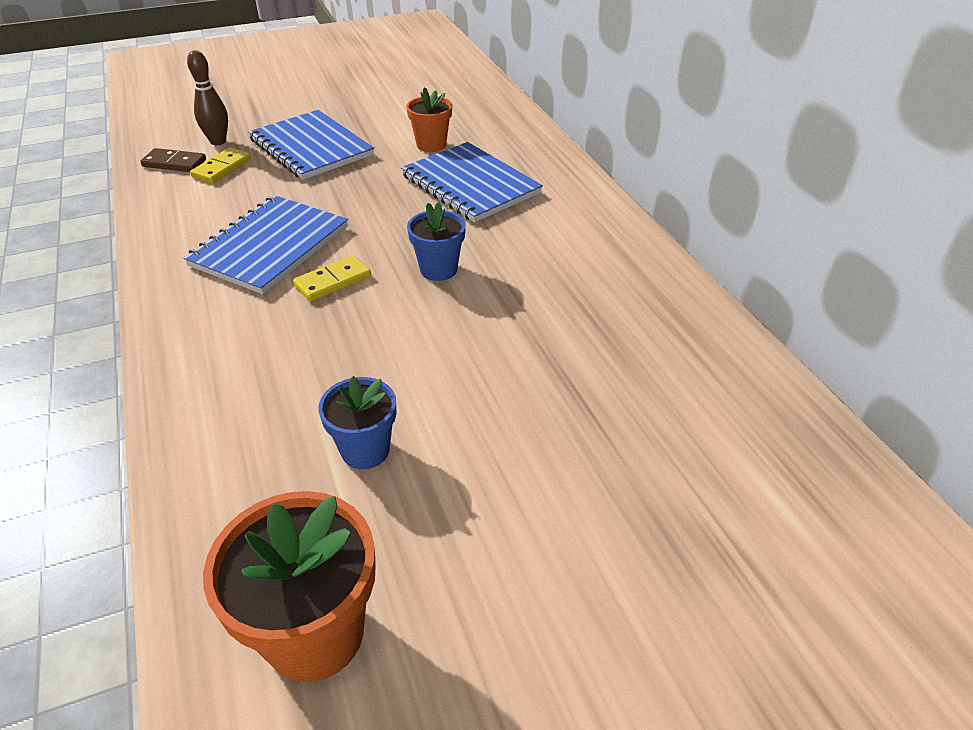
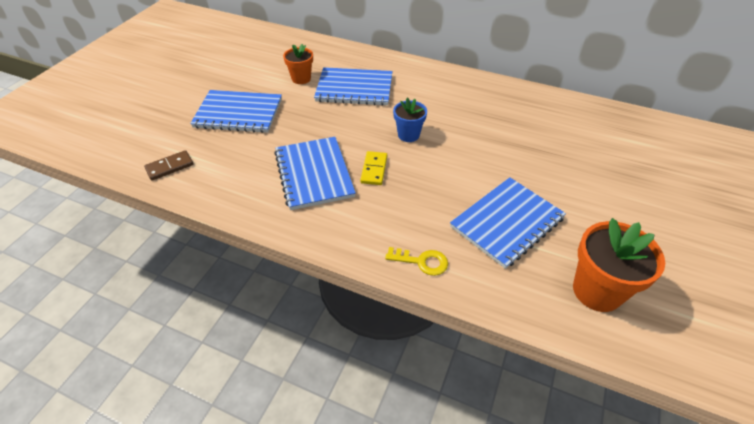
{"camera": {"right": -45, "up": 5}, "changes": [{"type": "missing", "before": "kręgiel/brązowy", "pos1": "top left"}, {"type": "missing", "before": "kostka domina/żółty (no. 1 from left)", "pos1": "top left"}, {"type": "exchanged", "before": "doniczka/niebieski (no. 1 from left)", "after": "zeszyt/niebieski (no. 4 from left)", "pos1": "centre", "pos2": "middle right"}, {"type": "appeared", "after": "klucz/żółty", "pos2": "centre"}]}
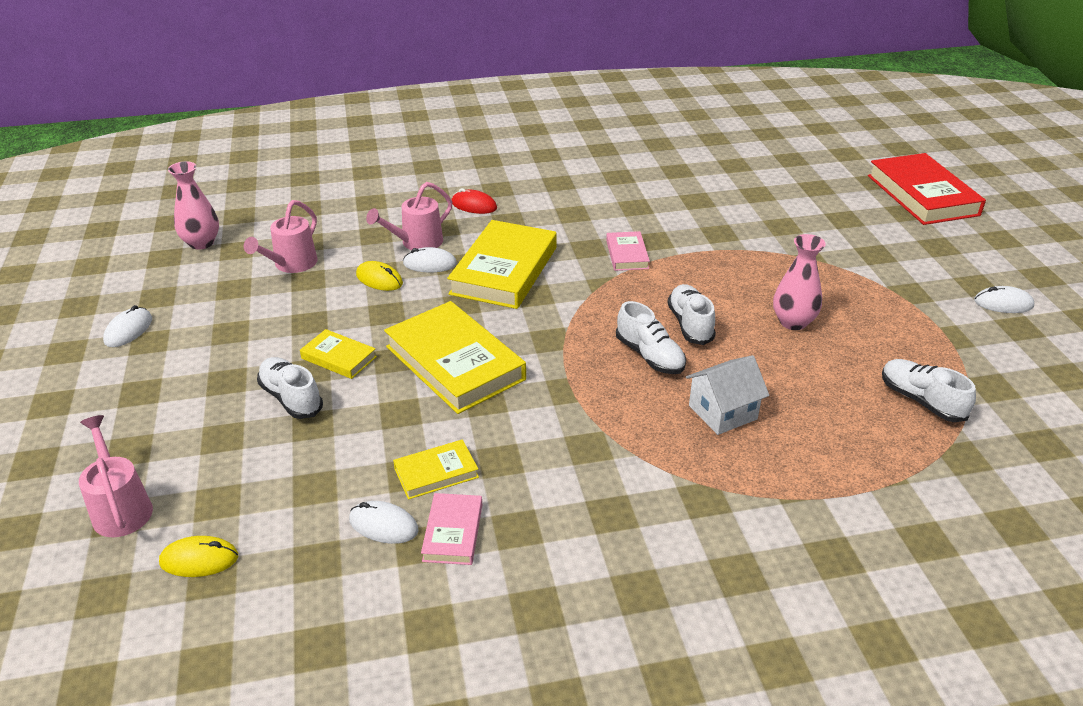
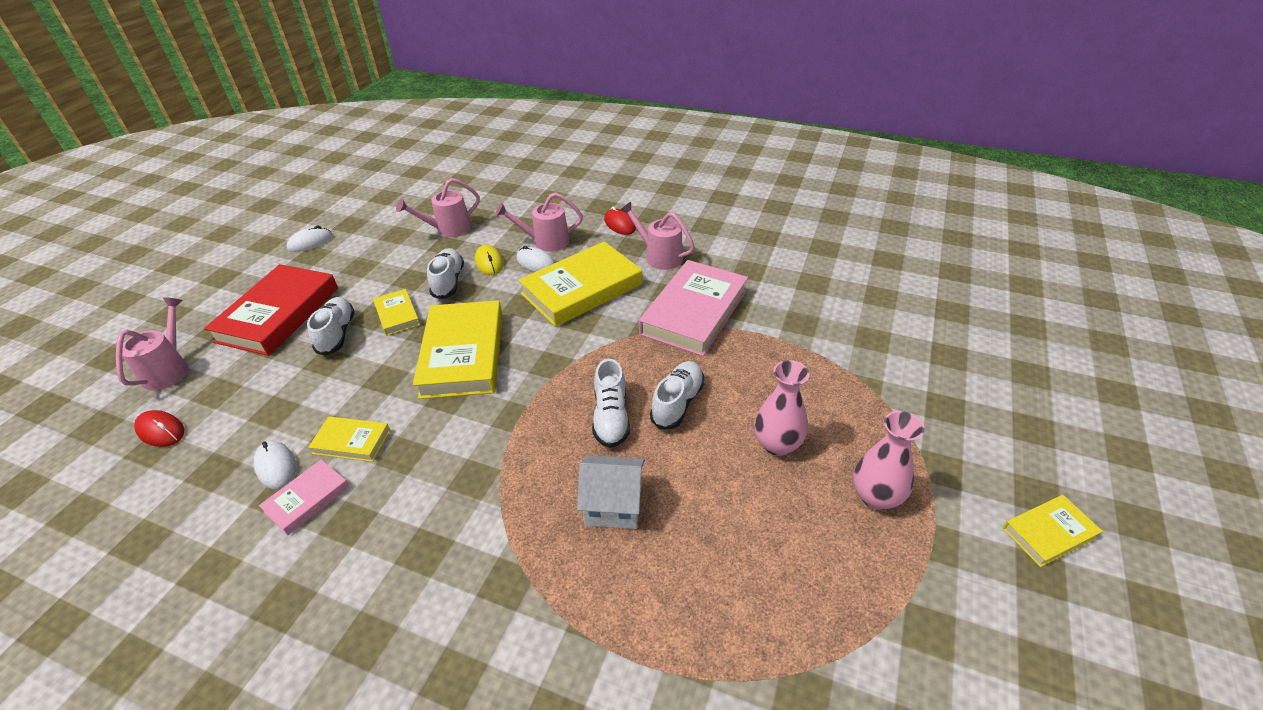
{"camera": {"right": 35, "up": 5}, "changes": [{"type": "relocated", "before": "książka/czerwony", "pos1": "top right", "pos2": "middle left"}, {"type": "relocated", "before": "wazon/różowy (no. 1 from left in the first image)", "after": "wazon/różowy (no. 2 from left)", "pos1": "top left", "pos2": "middle right"}, {"type": "size", "before": "książka/różowy (no. 2 from left)", "pos1": "centre", "pos2": "centre", "scale": 2.02}, {"type": "exchanged", "before": "myszka/biały (no. 4 from left)", "after": "książka/żółty (no. 5 from left)", "pos1": "middle right", "pos2": "bottom right"}, {"type": "relocated", "before": "but/biały (no. 4 from left in the first image)", "after": "but/biały (no. 2 from left)", "pos1": "middle right", "pos2": "centre"}, {"type": "colour", "before": "myszka/żółty (no. 1 from left)", "after": "myszka/czerwony (no. 1 from left)", "pos1": "bottom left", "pos2": "middle left"}, {"type": "appeared", "after": "konewka/różowy (no. 4 from left)", "pos2": "top centre"}]}
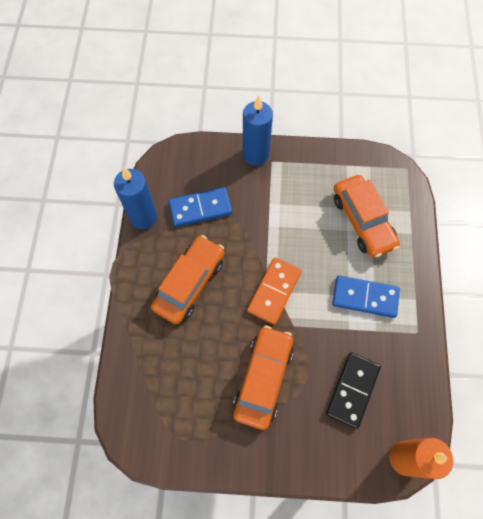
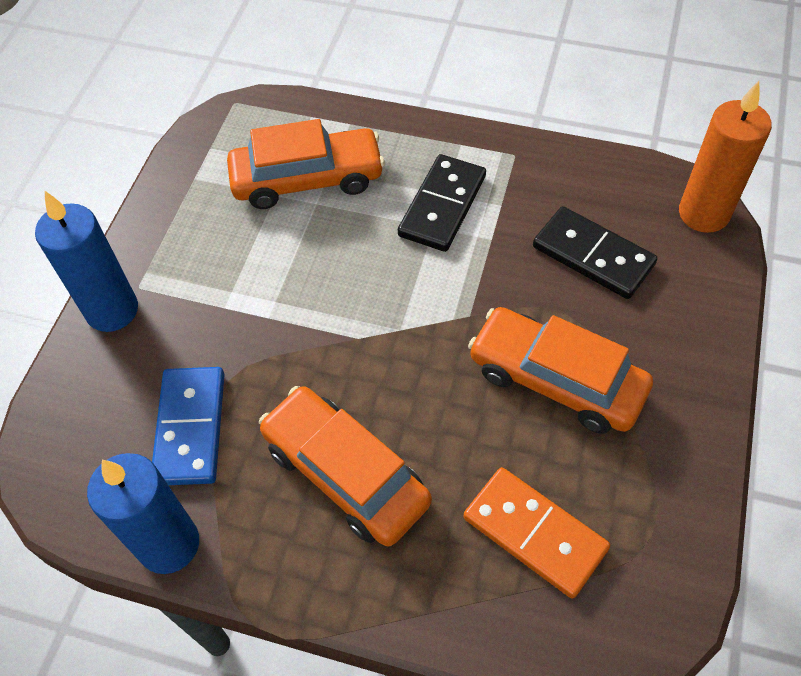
{"camera": {"right": -75, "up": -10}, "changes": [{"type": "relocated", "before": "kostka domina/pomarańczowy", "pos1": "centre", "pos2": "bottom right"}, {"type": "colour", "before": "kostka domina/niebieski (no. 2 from left)", "after": "kostka domina/czarny (no. 1 from left)", "pos1": "middle right", "pos2": "top centre"}]}
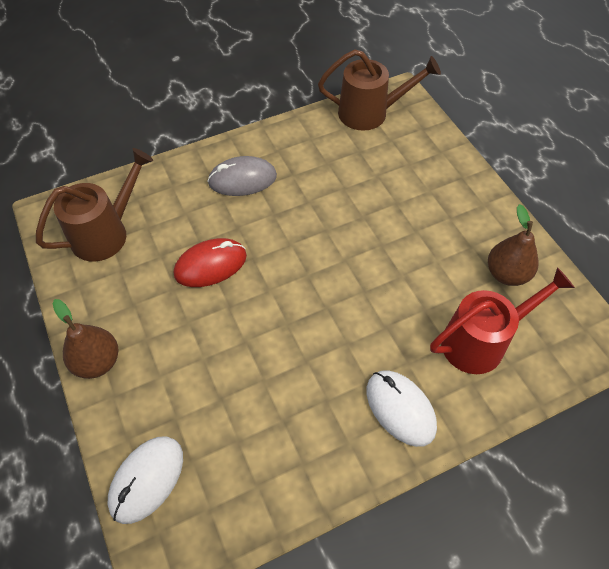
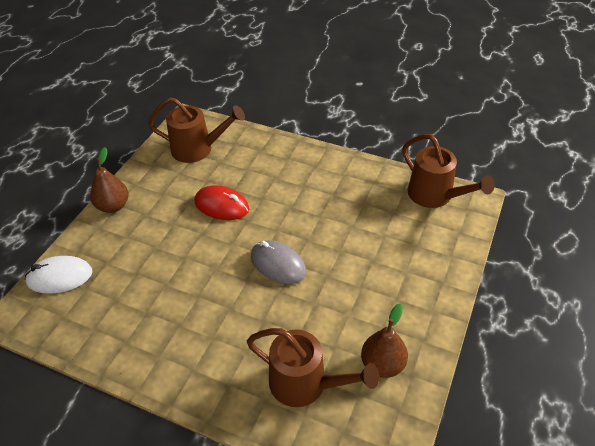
{"camera": {"right": 50, "up": -10}, "changes": [{"type": "relocated", "before": "myszka/szary", "pos1": "top centre", "pos2": "centre"}, {"type": "colour", "before": "konewka/czerwony", "after": "konewka/brązowy (no. 2 from left)", "pos1": "middle right", "pos2": "bottom centre"}, {"type": "missing", "before": "myszka/biały (no. 2 from left)", "pos1": "bottom centre"}]}
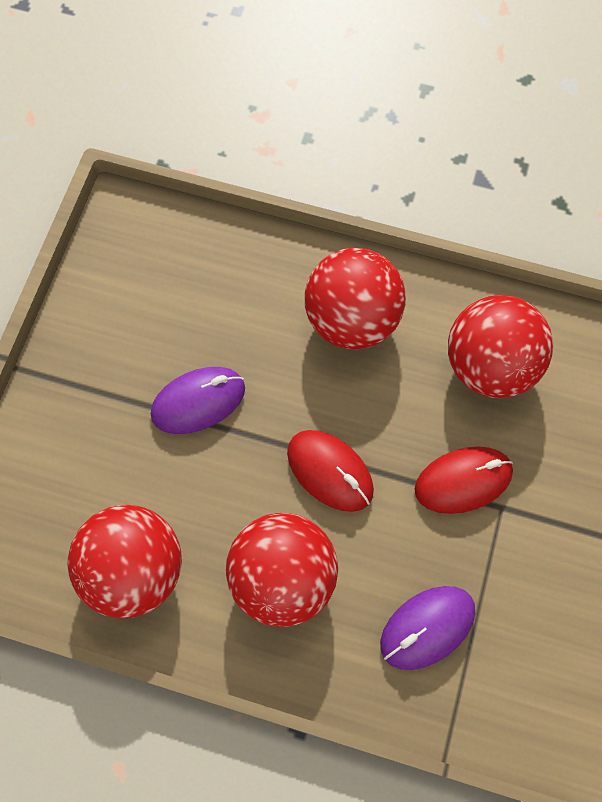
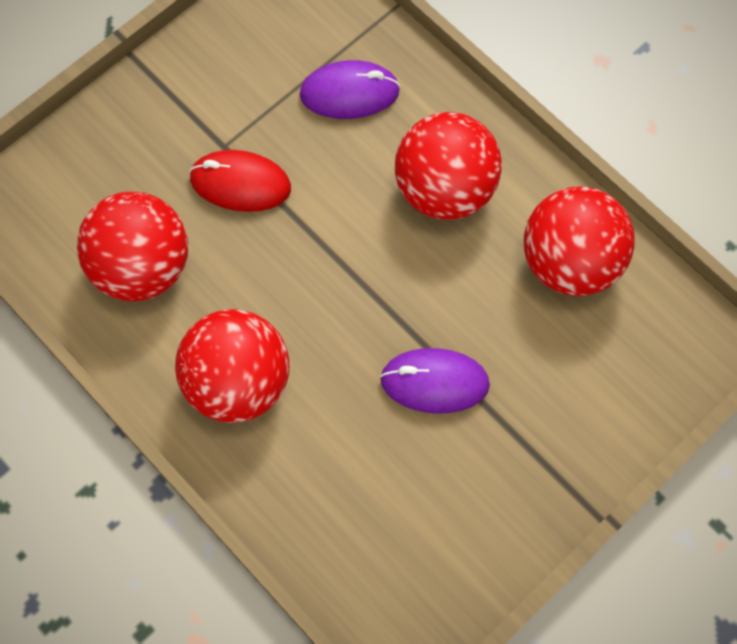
{"camera": {"right": -150, "up": 0}, "changes": [{"type": "missing", "before": "myszka/czerwony (no. 1 from left)", "pos1": "centre"}]}
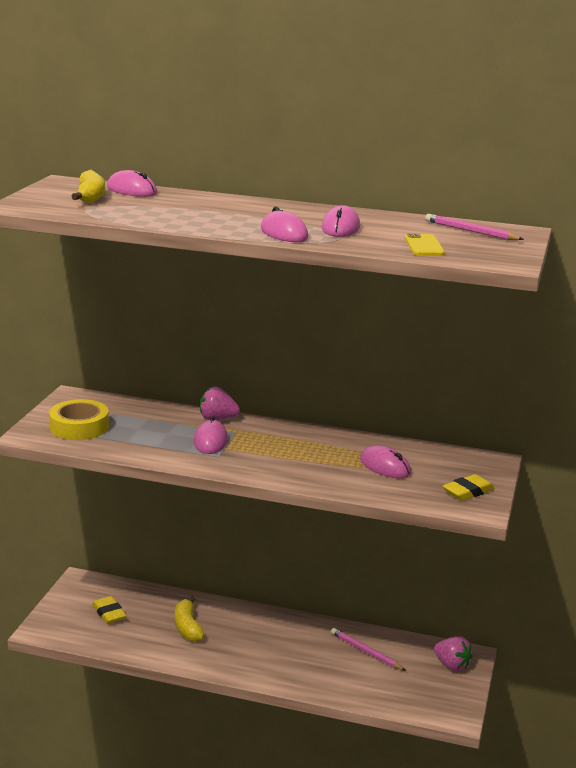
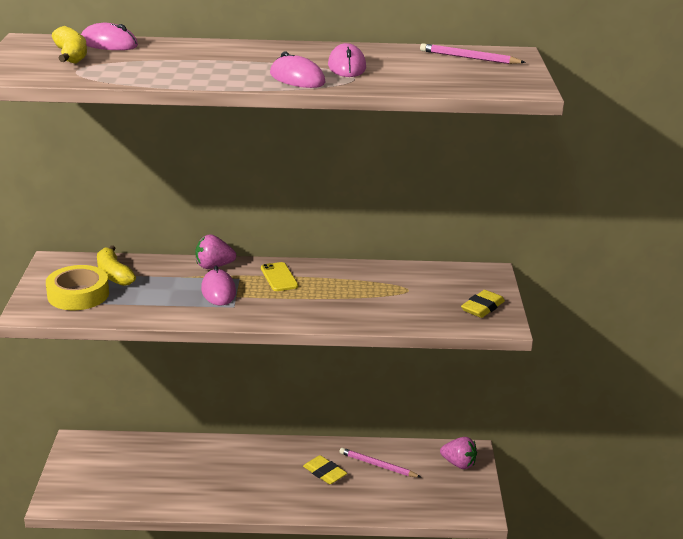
{"camera": {"right": -15, "up": 5}, "changes": [{"type": "relocated", "before": "telefon/żółty", "pos1": "top right", "pos2": "centre"}, {"type": "missing", "before": "myszka/różowy (no. 5 from left)", "pos1": "middle right"}, {"type": "relocated", "before": "gumka do mazania/żółty (no. 1 from left)", "pos1": "bottom left", "pos2": "bottom centre"}, {"type": "relocated", "before": "banan/żółty (no. 2 from left)", "pos1": "bottom left", "pos2": "middle left"}]}
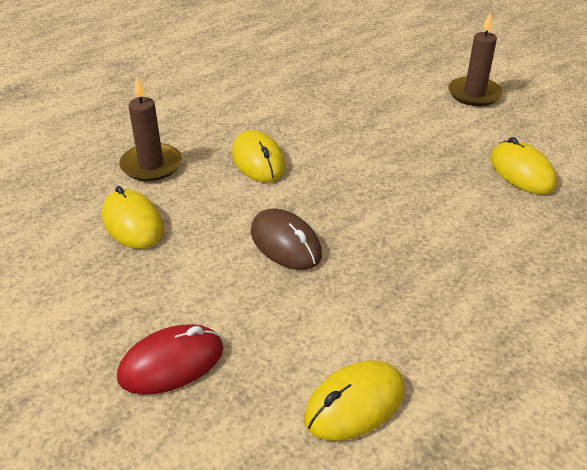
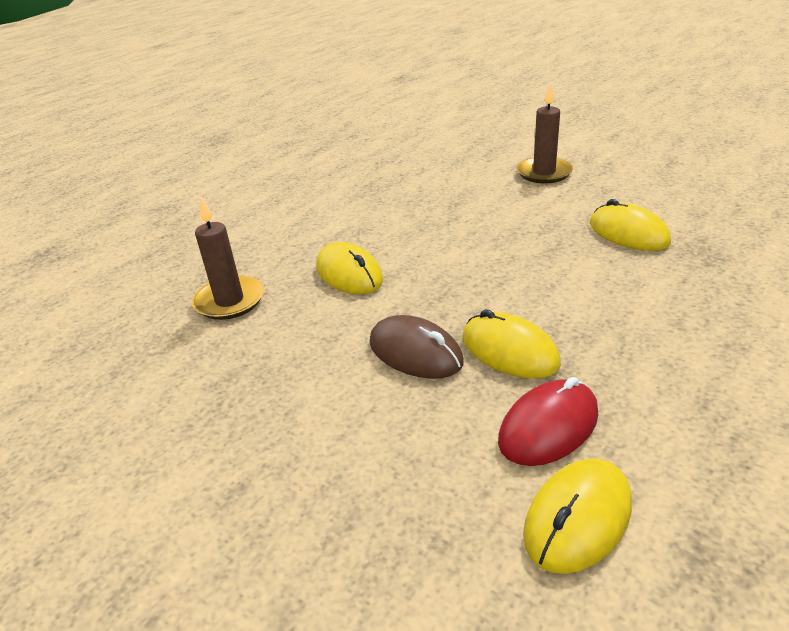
{"camera": {"right": -10, "up": -5}, "changes": [{"type": "relocated", "before": "myszka/żółty (no. 1 from left in the first image)", "after": "myszka/żółty (no. 2 from left)", "pos1": "middle left", "pos2": "centre"}, {"type": "relocated", "before": "myszka/czerwony", "pos1": "bottom left", "pos2": "bottom right"}]}
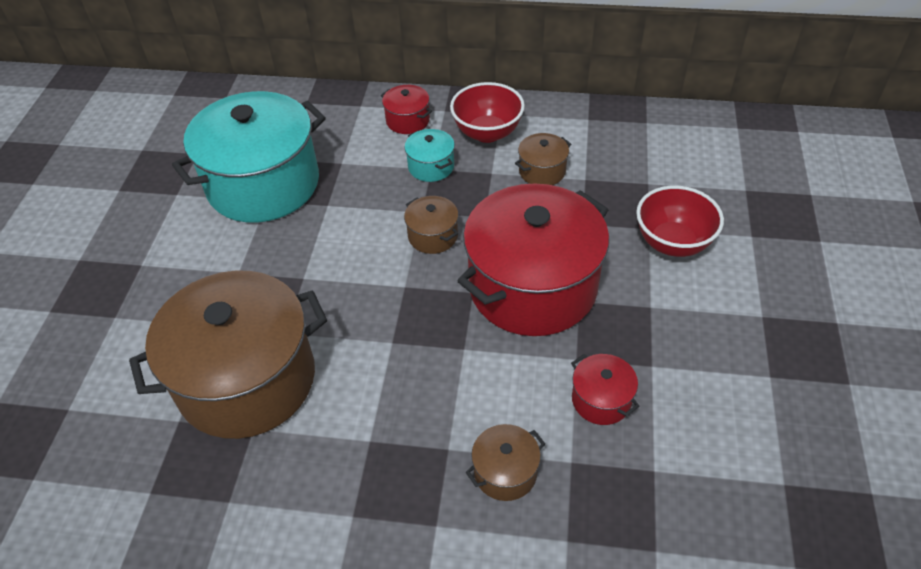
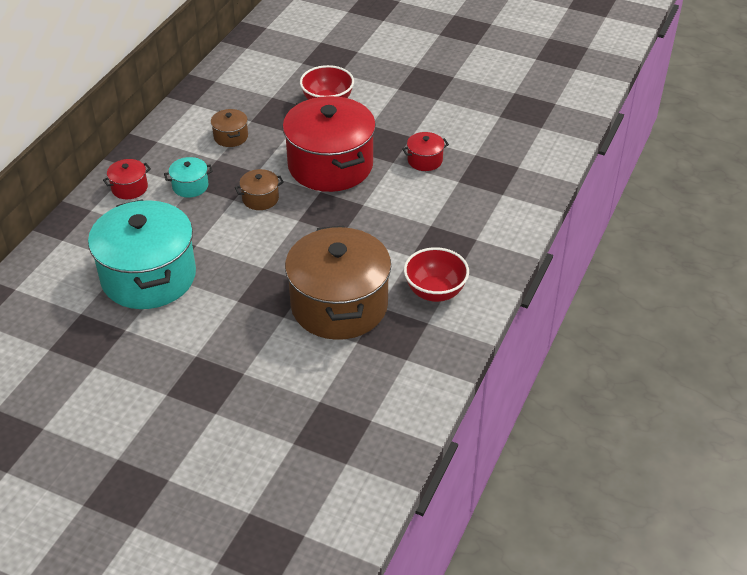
{"camera": {"right": -75, "up": -5}, "changes": [{"type": "relocated", "before": "miska/czerwony (no. 1 from left in the first image)", "after": "miska/czerwony (no. 2 from left)", "pos1": "top centre", "pos2": "centre"}, {"type": "missing", "before": "garnek/brązowy (no. 3 from left)", "pos1": "bottom centre"}]}
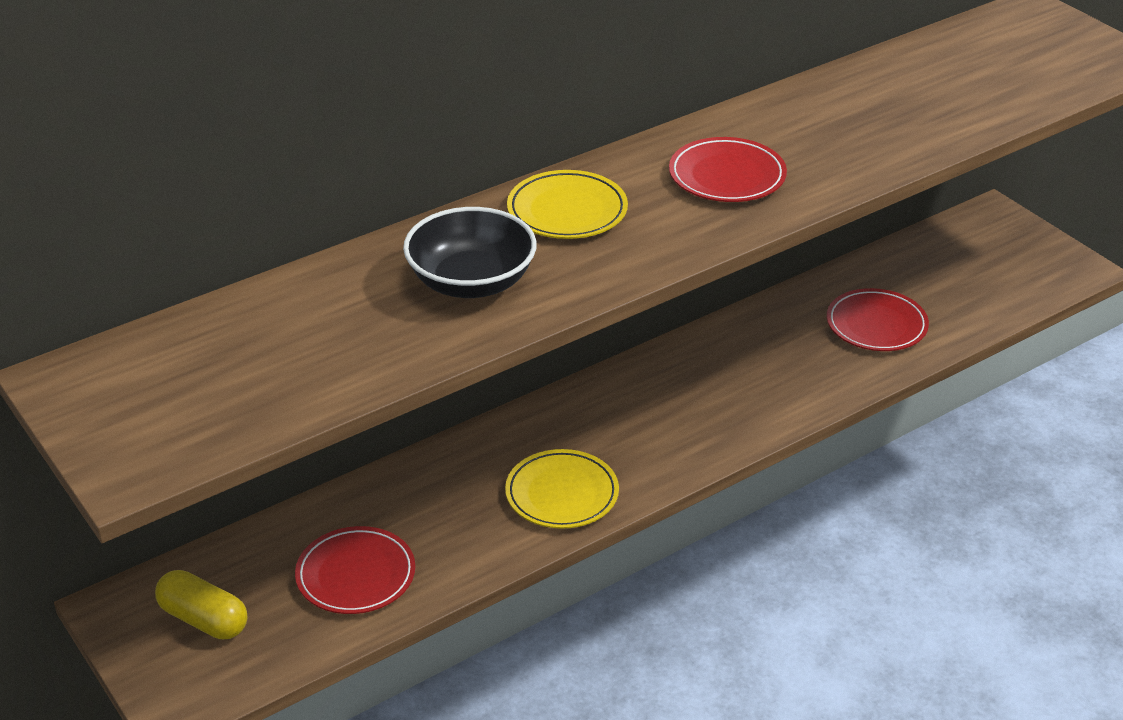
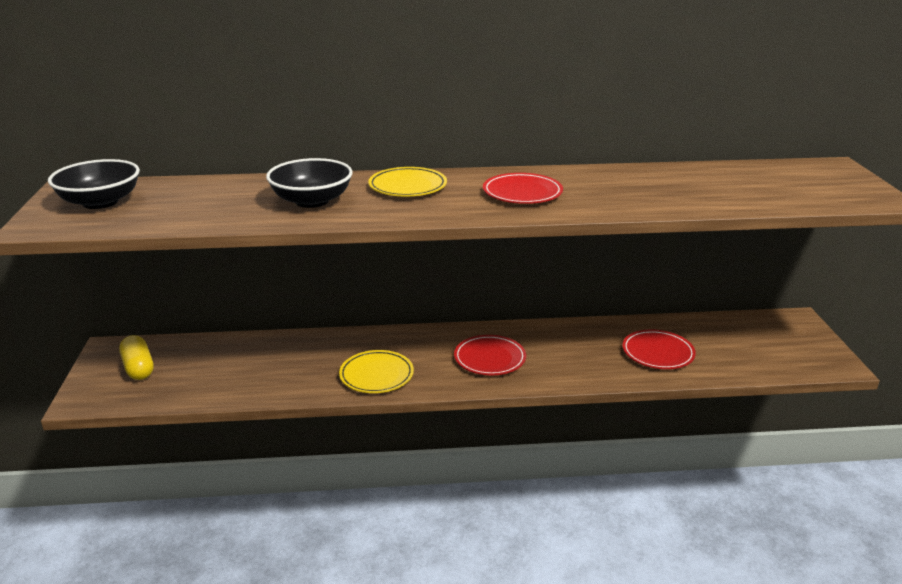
{"camera": {"right": 30, "up": -10}, "changes": [{"type": "relocated", "before": "talerz/czerwony (no. 1 from left)", "pos1": "bottom left", "pos2": "centre"}, {"type": "appeared", "after": "miska/czarny (no. 1 from left)", "pos2": "top left"}]}
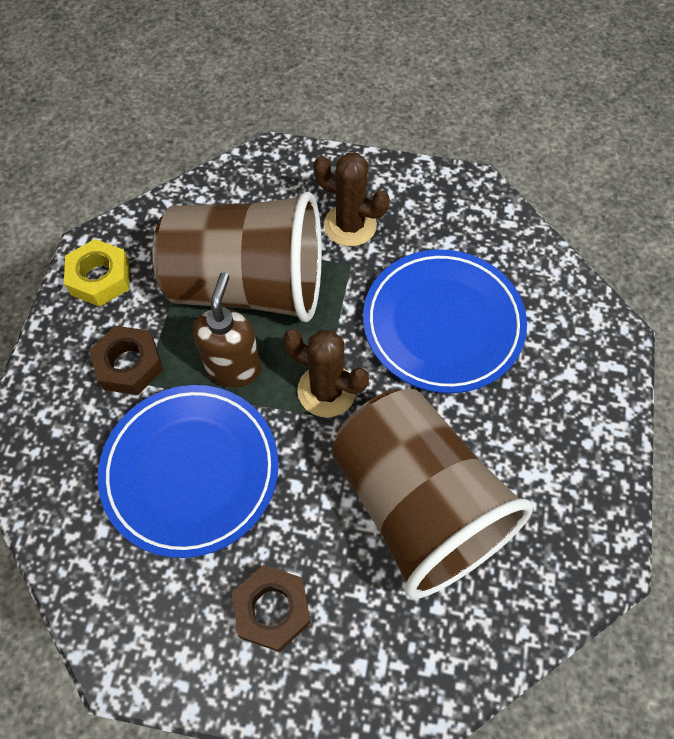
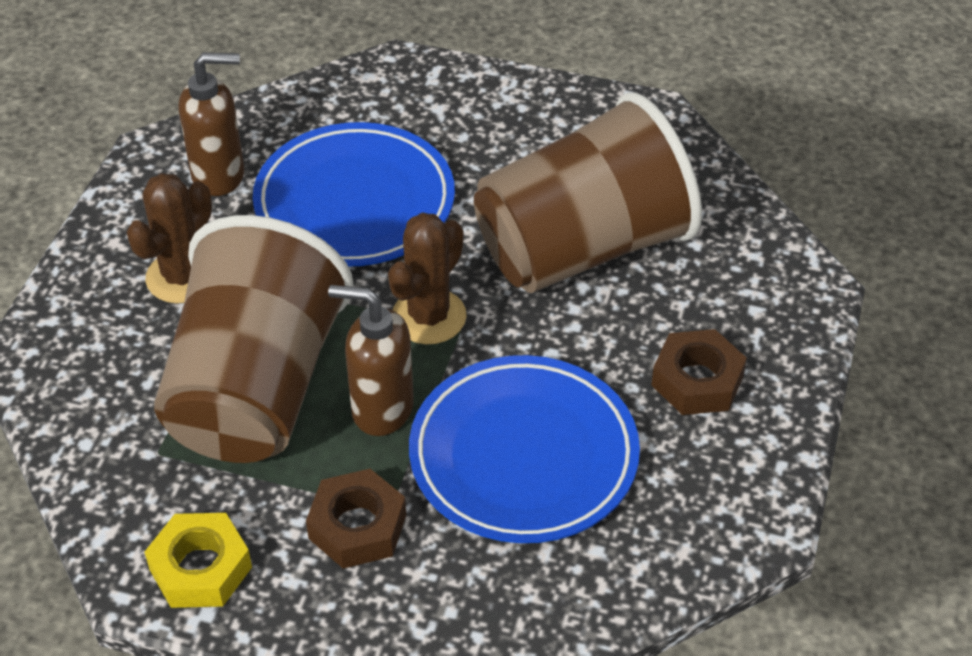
{"camera": {"right": -85, "up": -15}, "changes": [{"type": "appeared", "after": "dozownik mydła/brązowy (no. 1 from left)", "pos2": "top left"}]}
